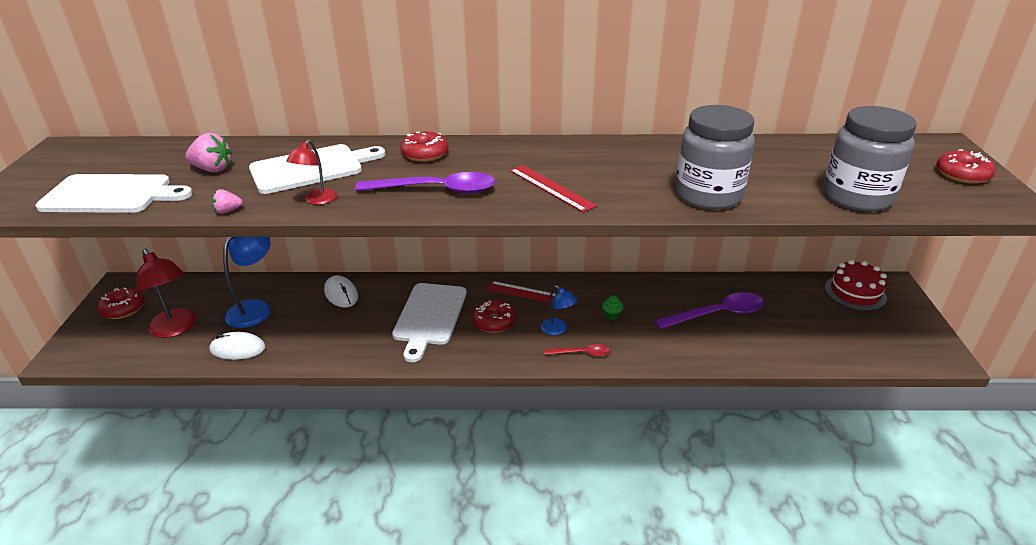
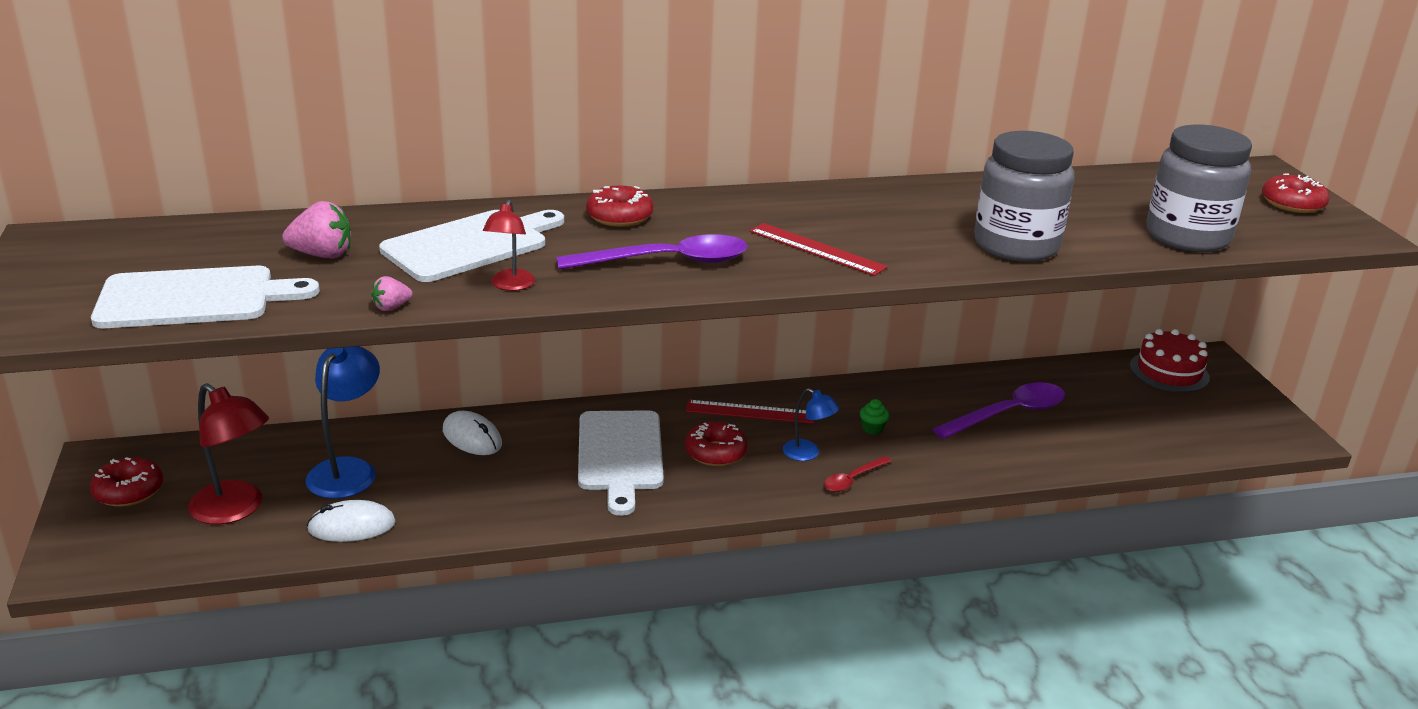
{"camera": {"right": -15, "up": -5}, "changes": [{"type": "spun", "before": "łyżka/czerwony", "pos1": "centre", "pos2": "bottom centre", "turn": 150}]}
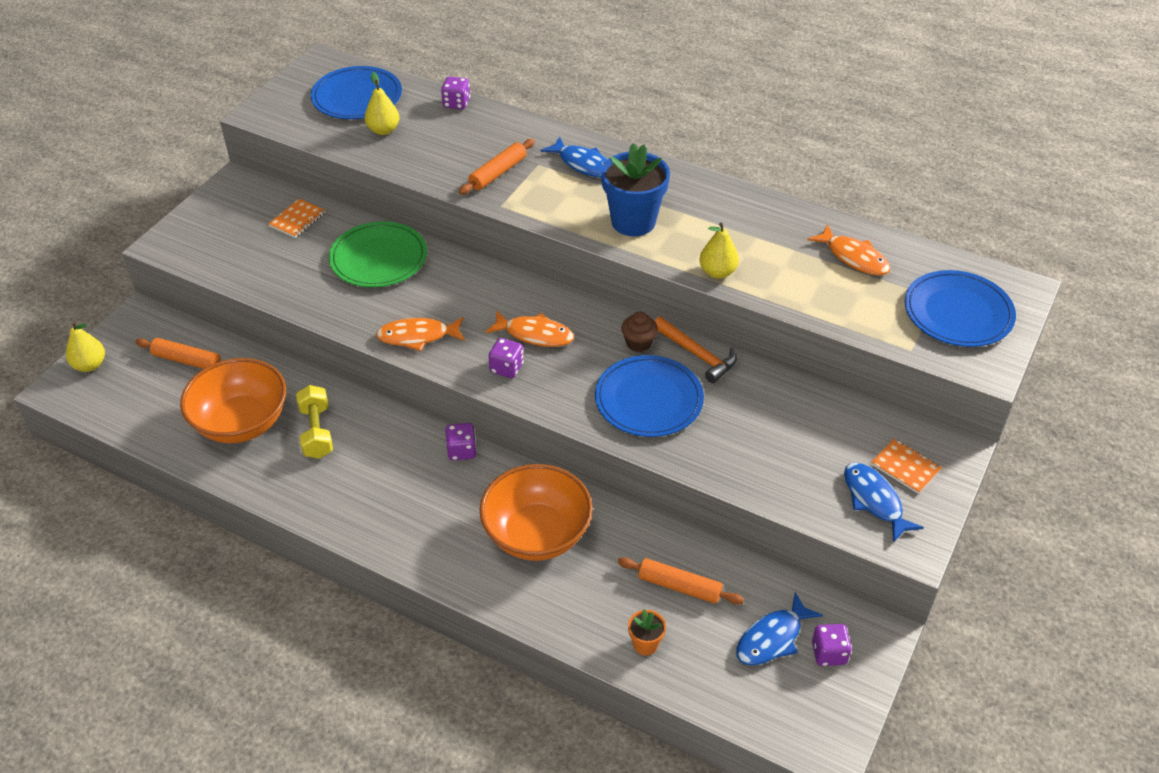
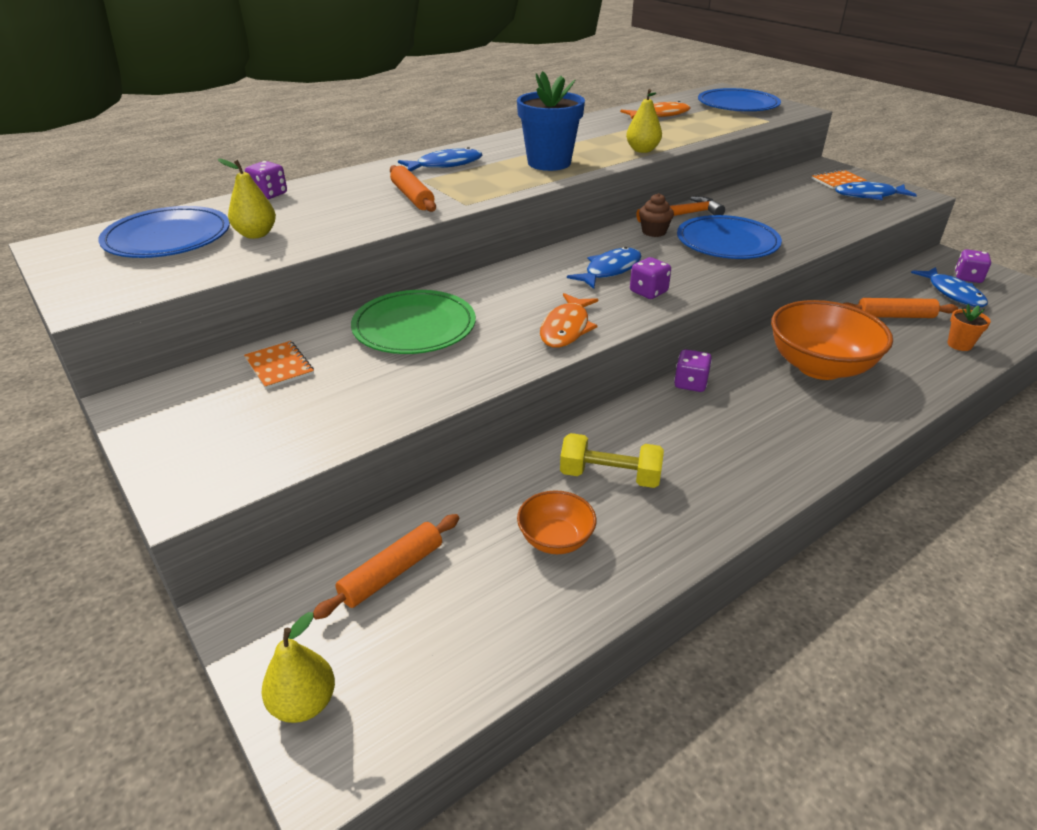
{"camera": {"right": -65, "up": -10}, "changes": [{"type": "colour", "before": "ryba/pomarańczowy (no. 2 from left)", "after": "ryba/niebieski (no. 2 from left)", "pos1": "centre", "pos2": "top centre"}, {"type": "size", "before": "miska/pomarańczowy (no. 1 from left)", "pos1": "middle left", "pos2": "centre", "scale": 0.52}, {"type": "spun", "before": "wałek do ciasta/pomarańczowy (no. 3 from left)", "pos1": "bottom centre", "pos2": "middle right", "turn": 45}]}
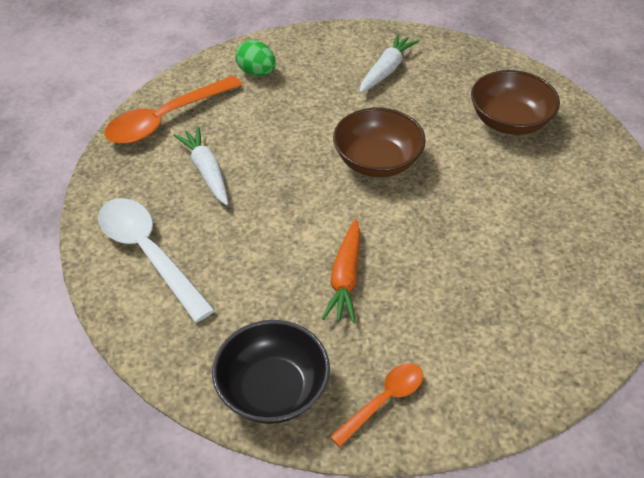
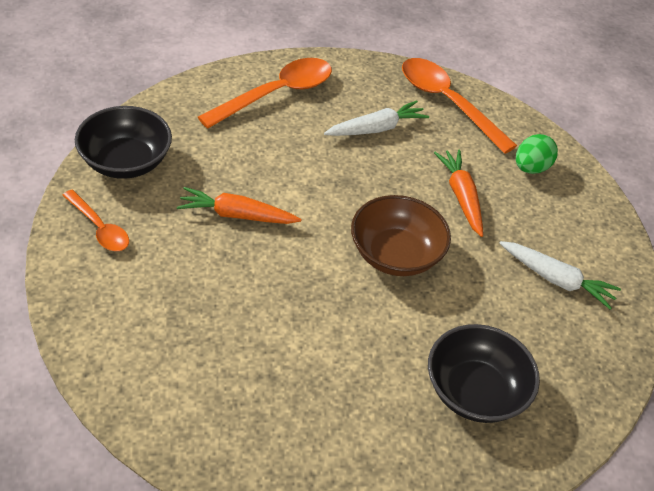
{"camera": {"right": 85, "up": 0}, "changes": [{"type": "colour", "before": "miska/brązowy (no. 2 from left)", "after": "miska/czarny (no. 2 from left)", "pos1": "top right", "pos2": "bottom right"}, {"type": "colour", "before": "łyżka/biały", "after": "łyżka/pomarańczowy (no. 2 from left)", "pos1": "middle left", "pos2": "top centre"}, {"type": "appeared", "after": "marchewka/pomarańczowy (no. 2 from left)", "pos2": "middle right"}]}
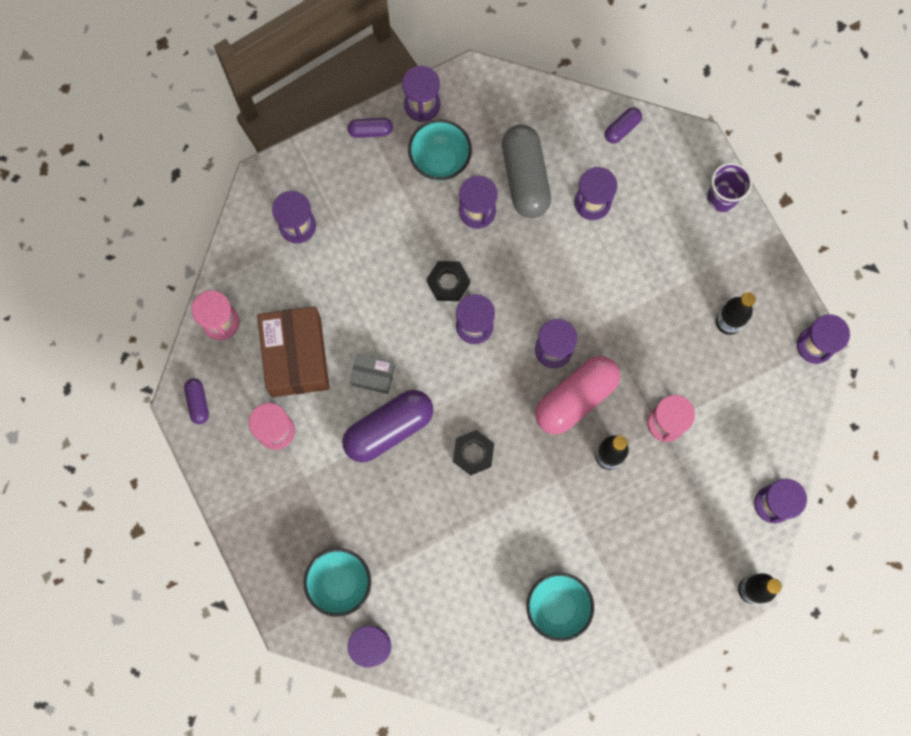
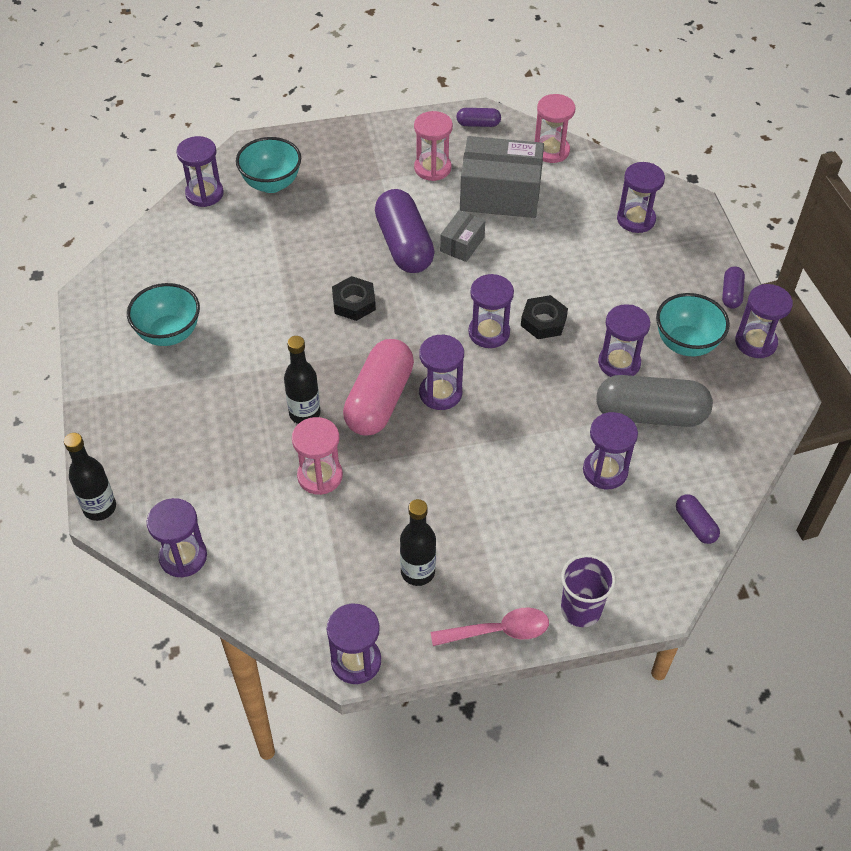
{"camera": {"right": 105, "up": -25}, "changes": [{"type": "colour", "before": "pudełko/brązowy", "after": "pudełko/szary (no. 2 from left)", "pos1": "middle left", "pos2": "top centre"}, {"type": "spun", "before": "kapsułka/różowy", "pos1": "centre", "pos2": "centre", "turn": 45}, {"type": "appeared", "after": "łyżka/różowy", "pos2": "bottom centre"}]}
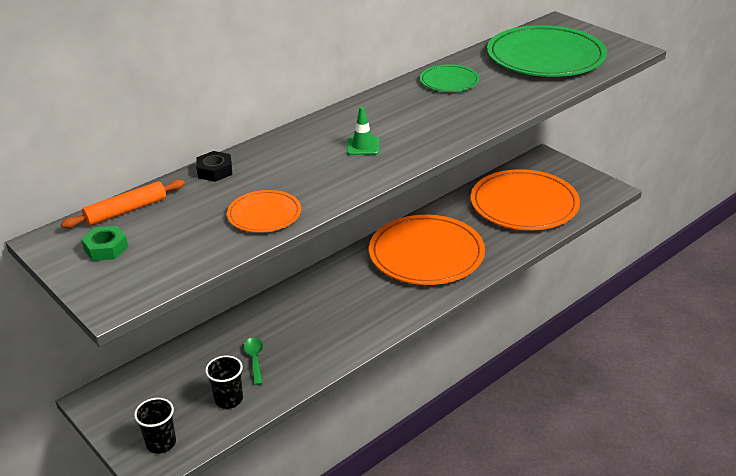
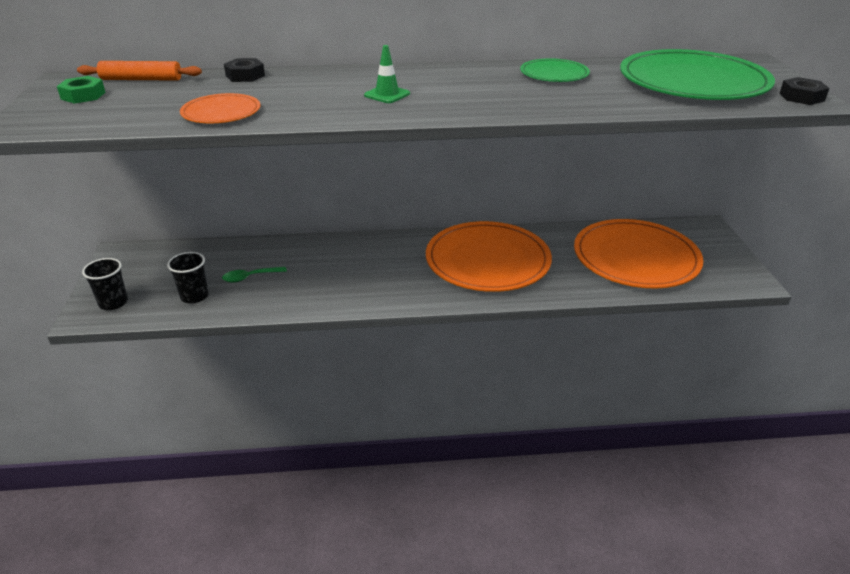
{"camera": {"right": 35, "up": 0}, "changes": [{"type": "spun", "before": "łyżka/zielony", "pos1": "bottom centre", "pos2": "middle left", "turn": -135}, {"type": "appeared", "after": "nakrętka/czarny (no. 2 from left)", "pos2": "top right"}]}
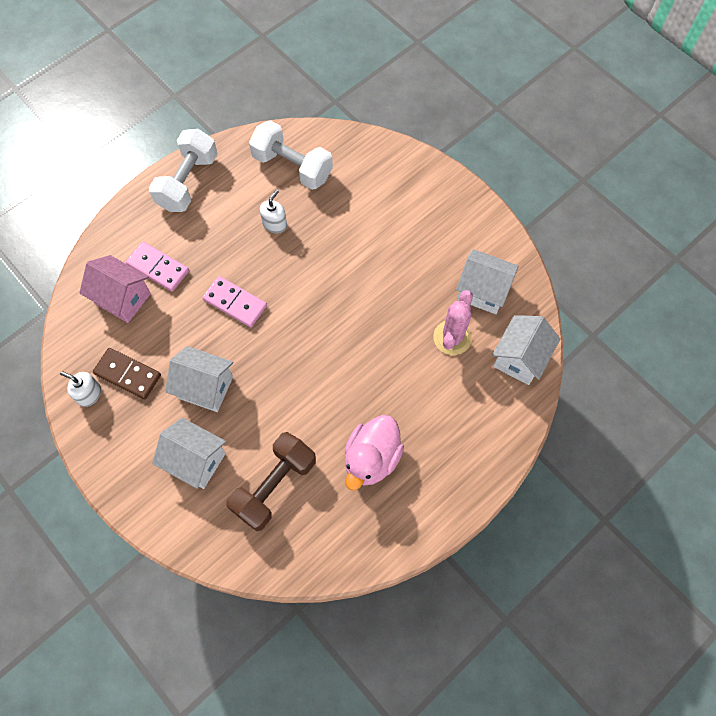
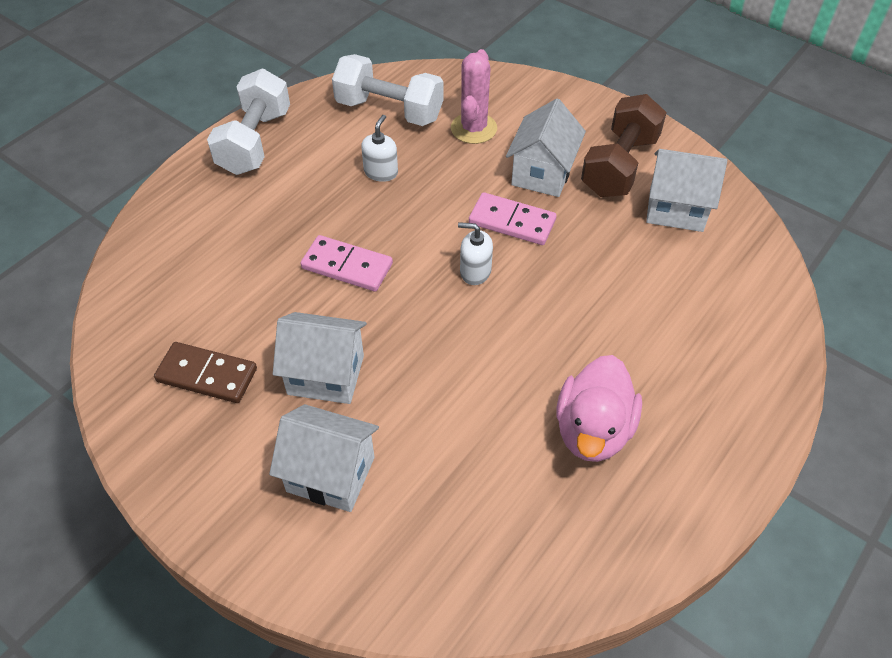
{"camera": {"right": -10, "up": -15}, "changes": [{"type": "relocated", "before": "kostka domina/różowy (no. 1 from left in the first image)", "after": "kostka domina/różowy (no. 2 from left)", "pos1": "middle left", "pos2": "top centre"}, {"type": "missing", "before": "domek/różowy", "pos1": "middle left"}, {"type": "relocated", "before": "kaktus/różowy", "pos1": "centre", "pos2": "top centre"}, {"type": "relocated", "before": "domek/biały (no. 4 from left in the first image)", "after": "domek/biały (no. 3 from left)", "pos1": "middle right", "pos2": "top centre"}, {"type": "relocated", "before": "dozownik mydła/biały (no. 1 from left in the first image)", "after": "dozownik mydła/biały (no. 2 from left)", "pos1": "middle left", "pos2": "centre"}, {"type": "relocated", "before": "hantel/brązowy", "pos1": "bottom centre", "pos2": "top right"}]}
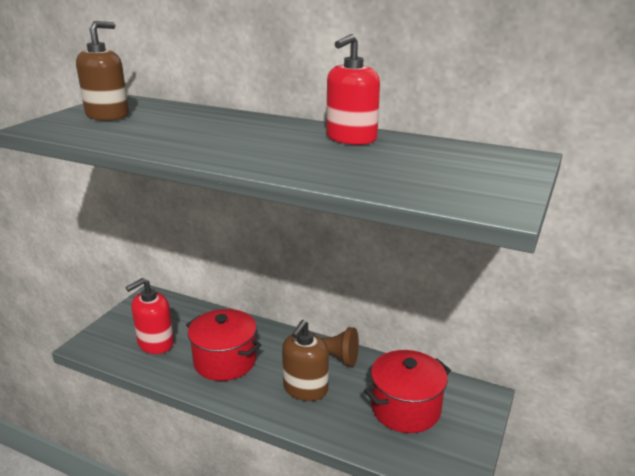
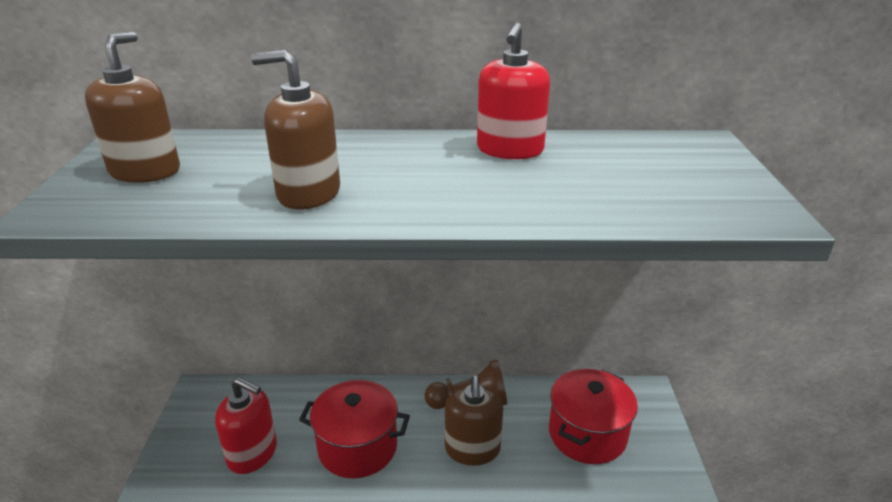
{"camera": {"right": -25, "up": 5}, "changes": [{"type": "spun", "before": "dozownik mydła/czerwony (no. 1 from left)", "pos1": "middle left", "pos2": "bottom left", "turn": -90}, {"type": "appeared", "after": "dozownik mydła/brązowy (no. 2 from left)", "pos2": "top left"}]}
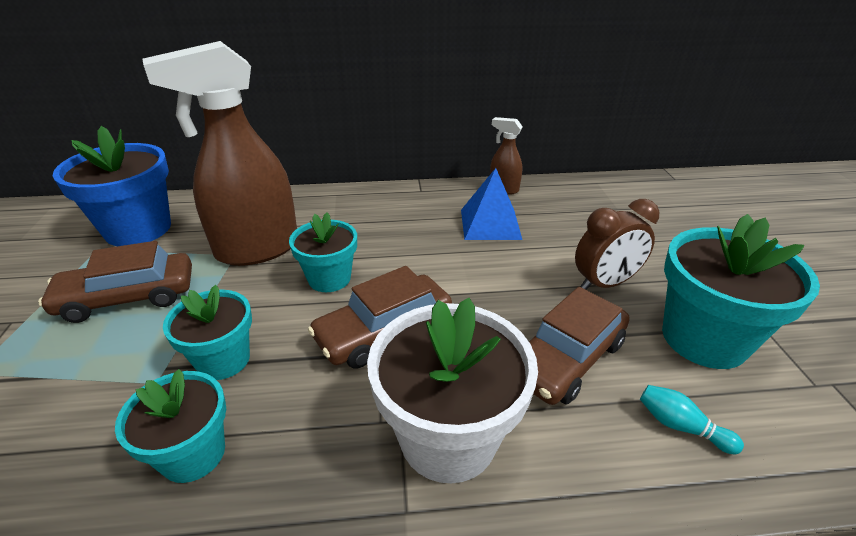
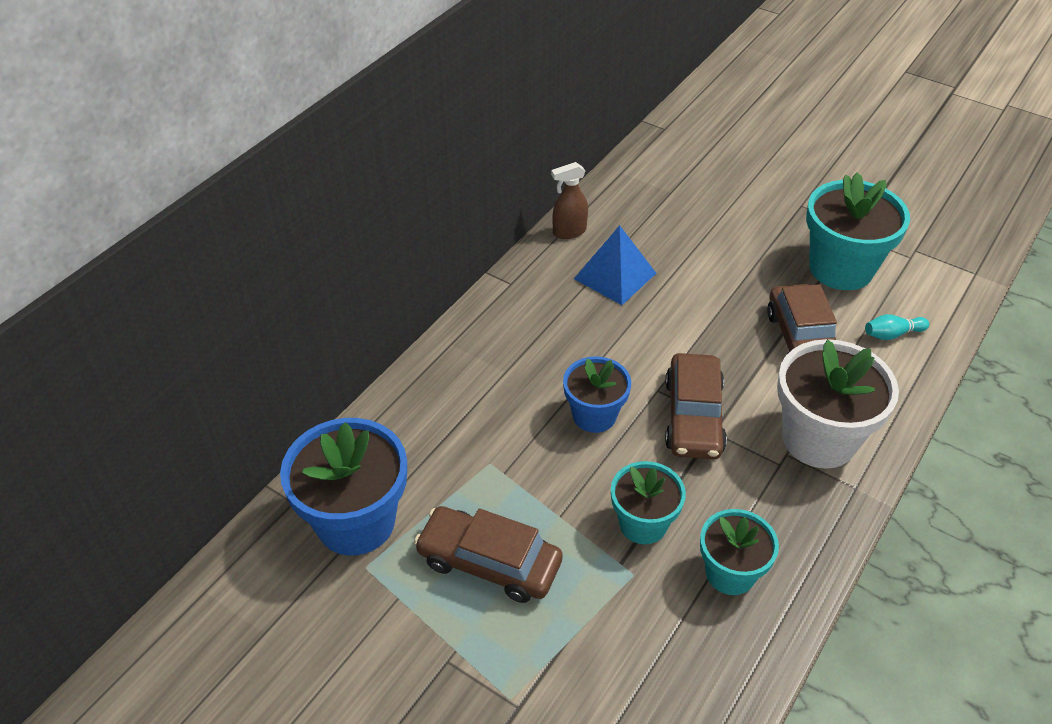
{"camera": {"right": -50, "up": 10}, "changes": [{"type": "missing", "before": "spryskiwacz/brązowy (no. 1 from left)", "pos1": "top left"}, {"type": "missing", "before": "budzik/brązowy", "pos1": "middle right"}, {"type": "colour", "before": "doniczka/turkusowy (no. 3 from left)", "after": "doniczka/niebieski (no. 2 from left)", "pos1": "centre", "pos2": "centre"}, {"type": "spun", "before": "samochód/brązowy (no. 1 from left)", "pos1": "middle left", "pos2": "bottom centre", "turn": 90}]}
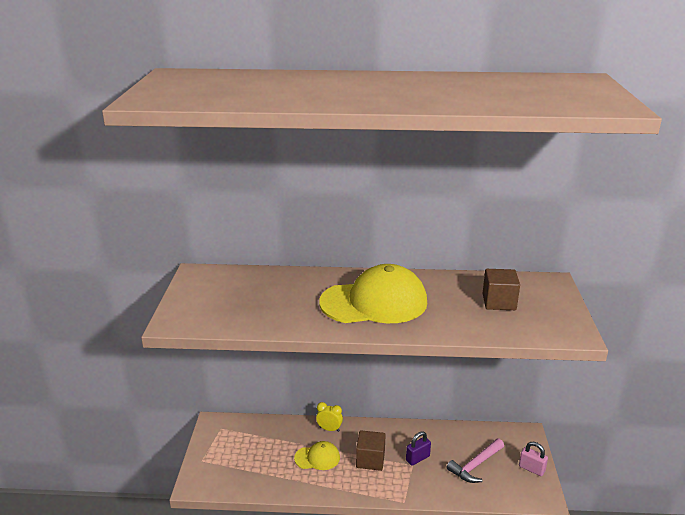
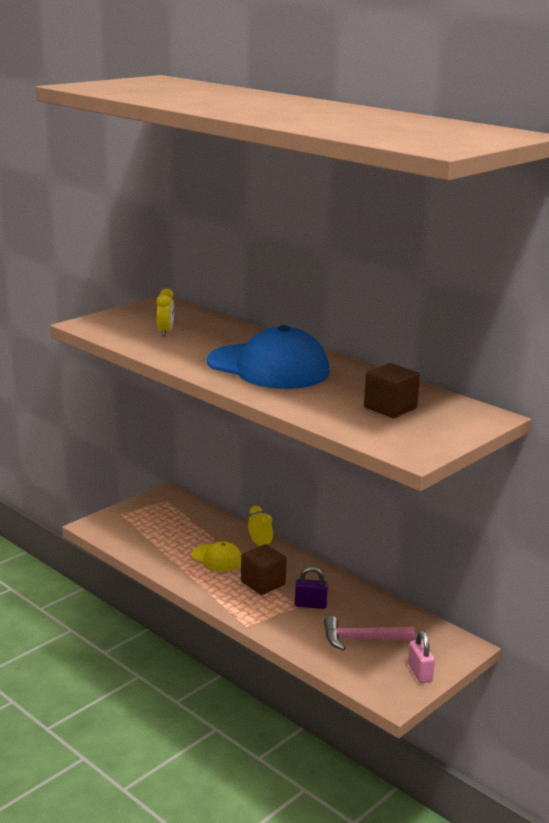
{"camera": {"right": 40, "up": -5}, "changes": [{"type": "colour", "before": "czapka/żółty (no. 2 from left)", "after": "czapka/niebieski", "pos1": "centre", "pos2": "centre"}, {"type": "appeared", "after": "budzik/żółty (no. 1 from left)", "pos2": "middle left"}]}
